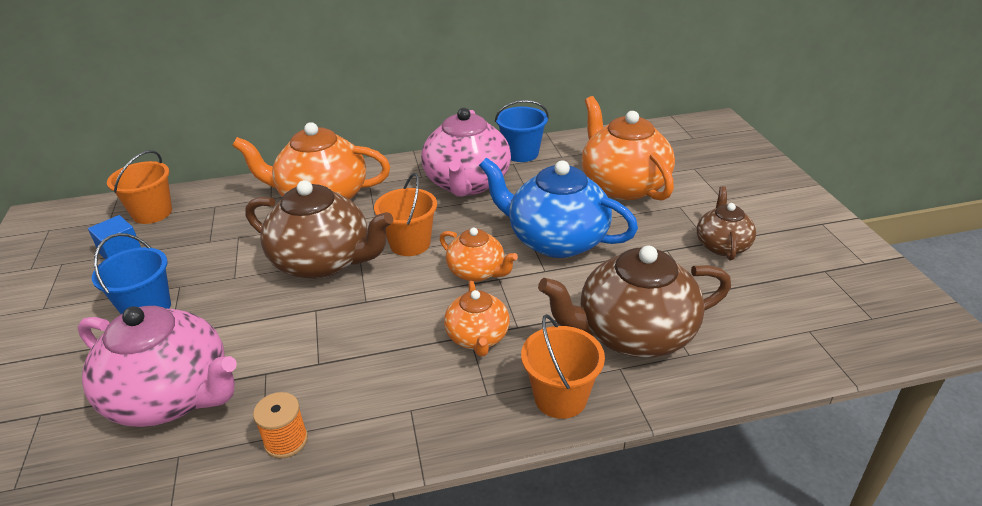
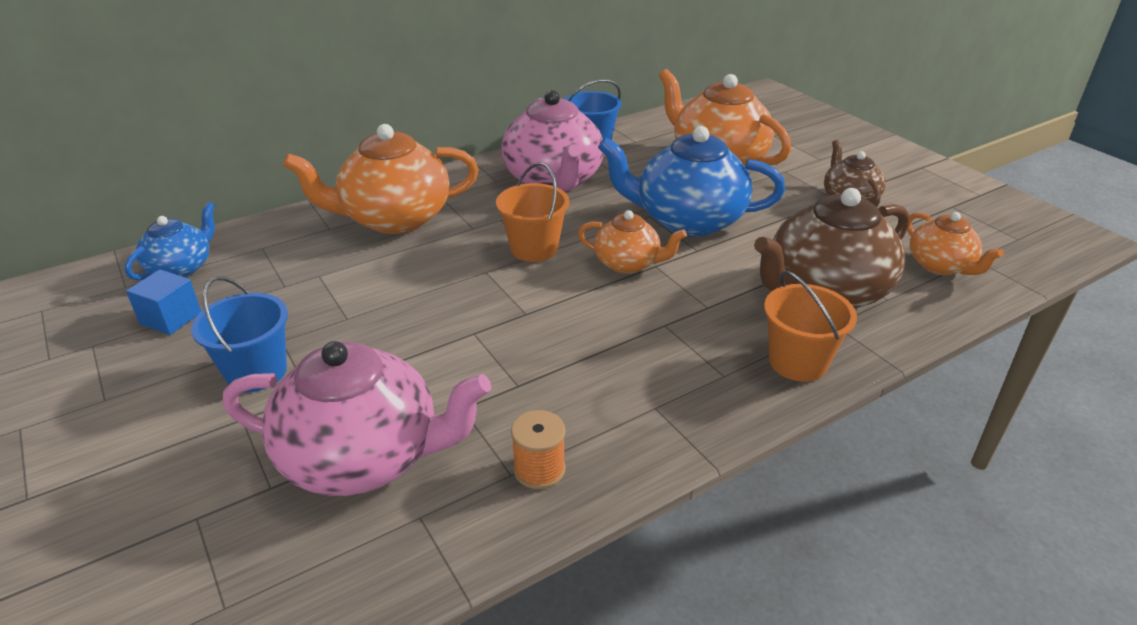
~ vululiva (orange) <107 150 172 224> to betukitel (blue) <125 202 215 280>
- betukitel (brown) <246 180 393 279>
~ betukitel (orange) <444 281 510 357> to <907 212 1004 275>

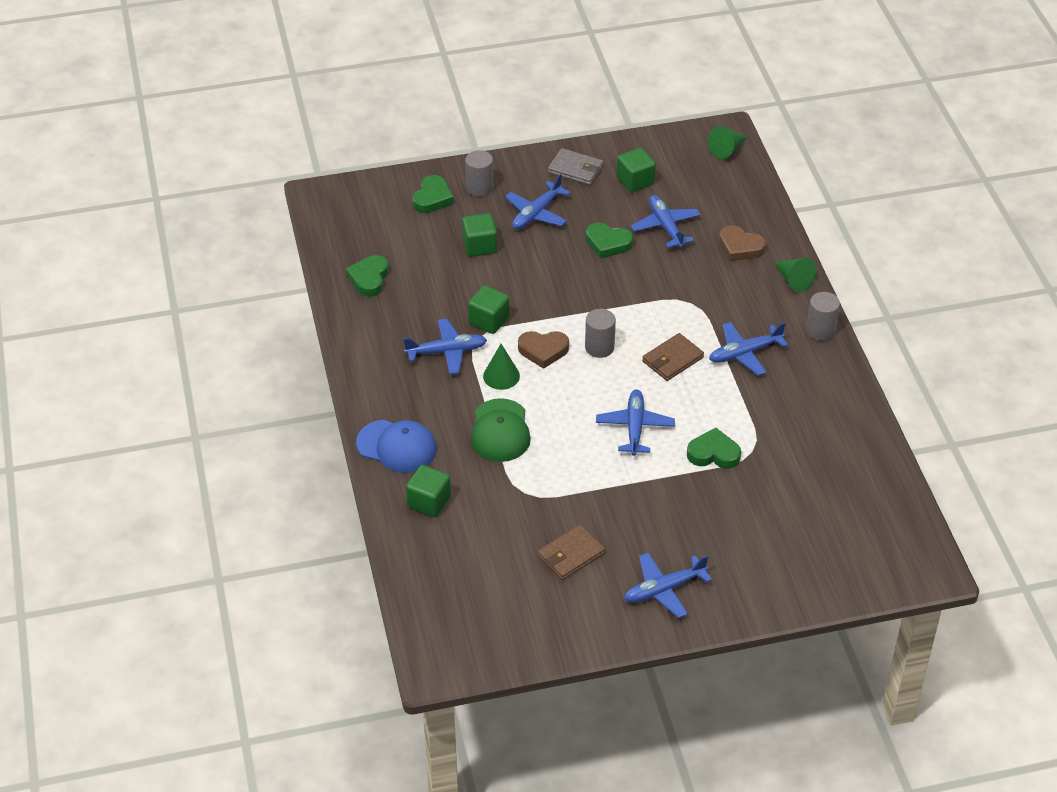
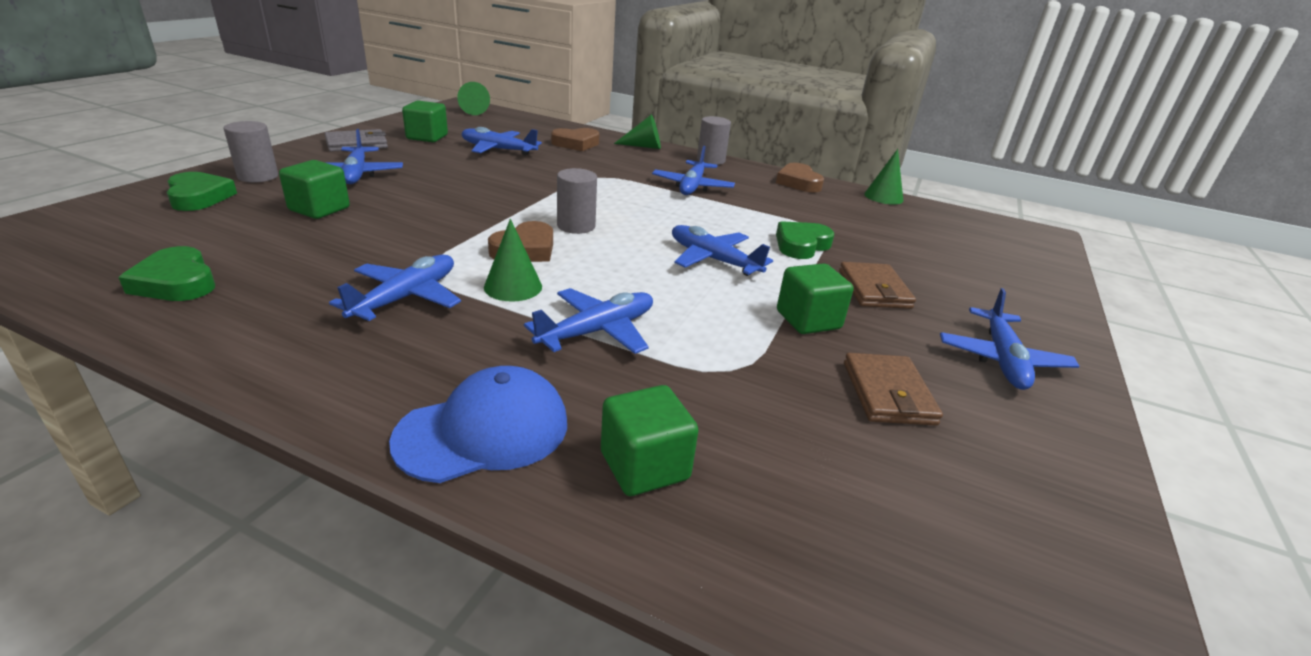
~ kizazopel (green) <468 285 510 334> to <777 263 853 334>
~ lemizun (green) <470 398 531 462> to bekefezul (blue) <524 288 653 354>
- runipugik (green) <586 222 633 259>
~ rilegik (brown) <642 333 704 381> to <839 262 916 309>
+ runipugik (brown) <776 163 824 192>
+ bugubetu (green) <864 149 903 205>

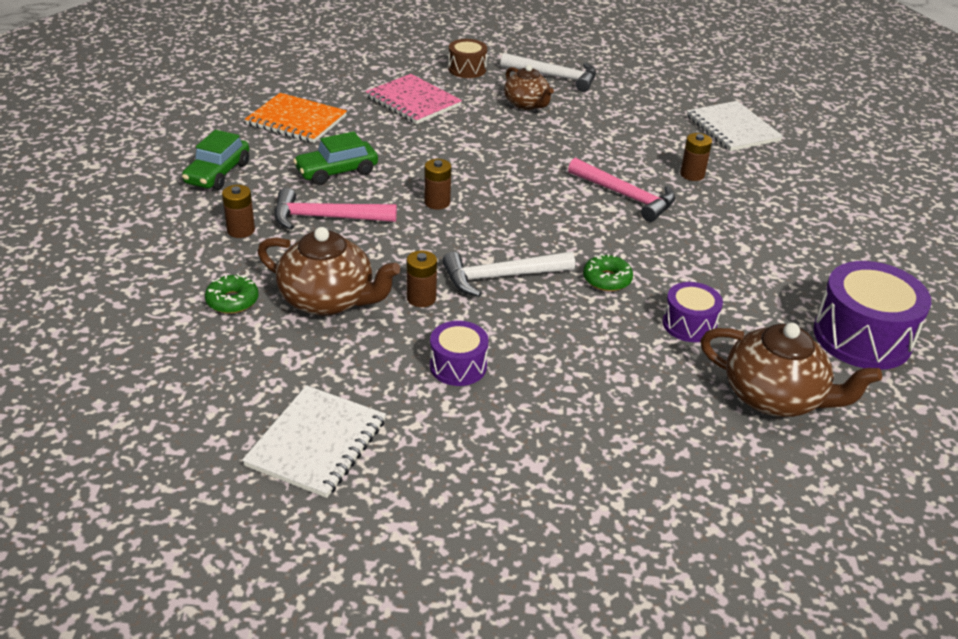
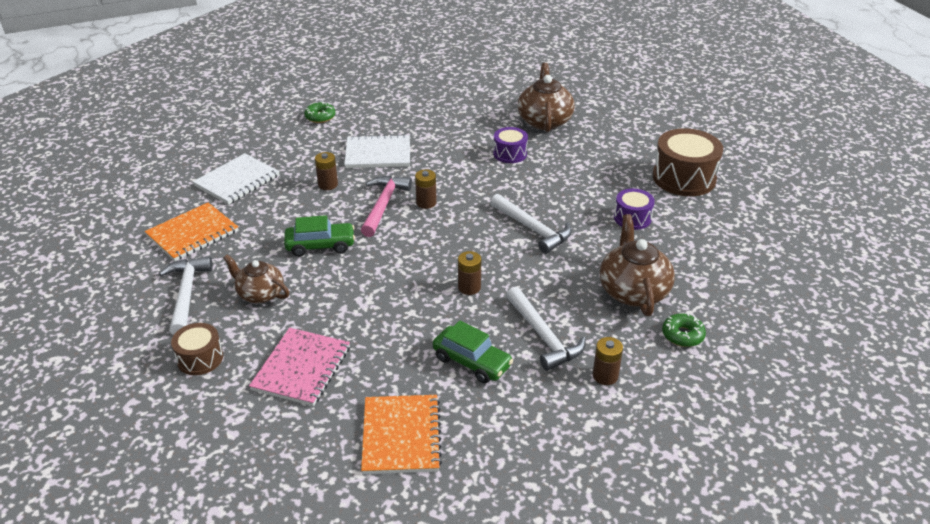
~ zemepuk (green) <182 130 249 190> to <284 215 355 257>
~ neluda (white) <242 385 386 498> to <344 134 410 168>
~ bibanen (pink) <275 188 397 230> to bibanen (white) <506 287 586 371>
~ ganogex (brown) <407 251 437 307> to <415 169 437 209>
~ betukitel (brown) <504 64 554 110> = <223 254 289 303> 90 degrees counterclockwise
~ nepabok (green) <583 253 633 291> to <304 102 335 123>
- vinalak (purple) <813 261 931 370>
+ neluda (orange) <145 202 238 261>
+ vinalak (brown) <653 128 723 196>

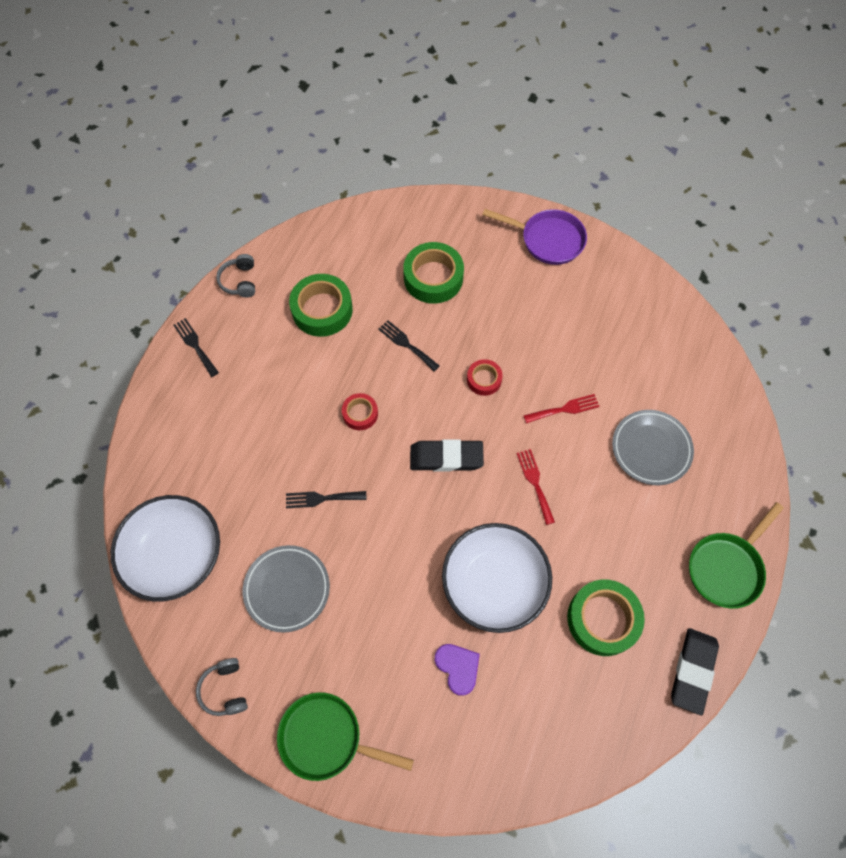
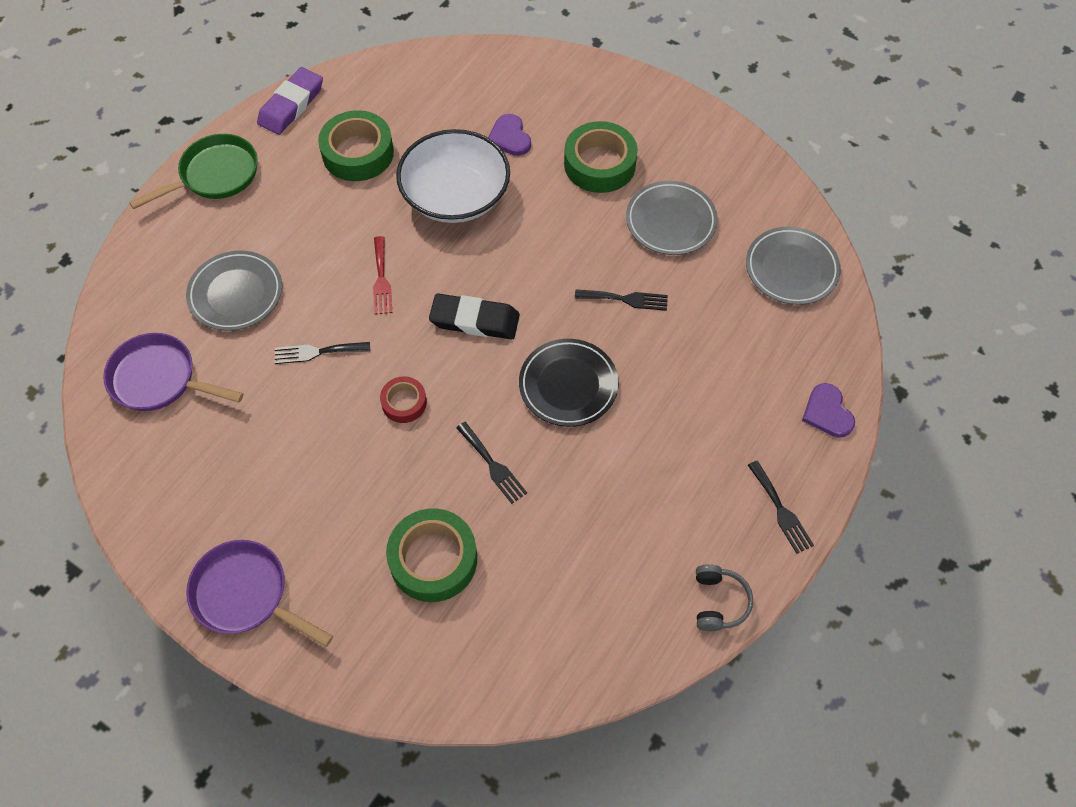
~ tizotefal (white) <111 495 220 602> to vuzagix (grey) <746 227 841 305>
- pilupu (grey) <196 658 248 716>
- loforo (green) <277 692 414 781>
~ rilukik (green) <289 274 353 337> to <564 121 638 193>
~ rilukik (red) <342 393 378 430> to vuzagix (black) <519 339 619 427>
~ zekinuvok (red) <524 394 600 424> to zekinuvok (black) <275 342 370 364>
~ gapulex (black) <671 628 719 716> to gapulex (purple) <257 67 323 135>
+ loforo (purple) <103 333 244 411>
+ runipugik (purple) <802 383 855 438>

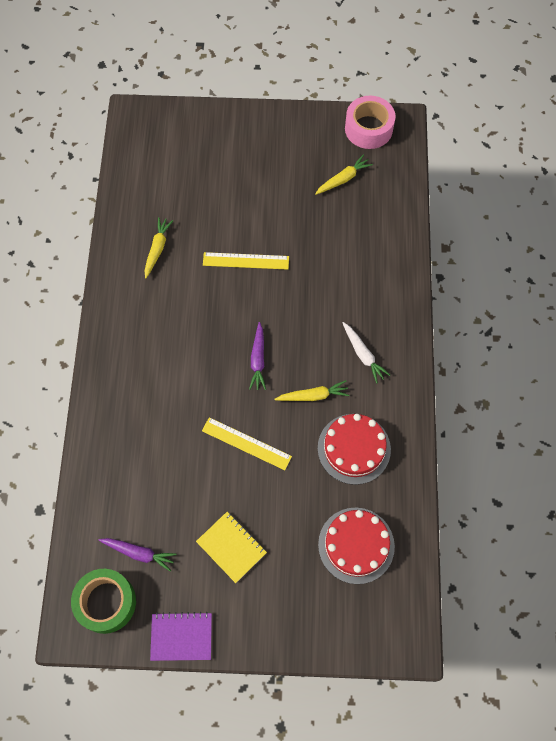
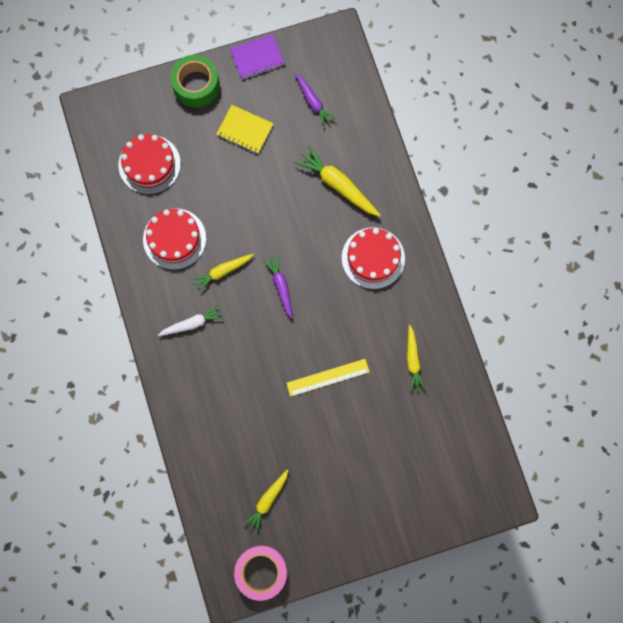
~ rilukik (green) <71 569 136 634> to <170 55 220 107>
~ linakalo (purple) <99 538 176 572> = <295 73 336 127> 120 degrees counterclockwise
- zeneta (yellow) <202 417 292 470>
~ linakalo (white) <342 322 390 384> = <158 304 223 336> 120 degrees clockwise
+ linakalo (yellow) <294 145 381 217>
+ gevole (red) <342 227 405 289>

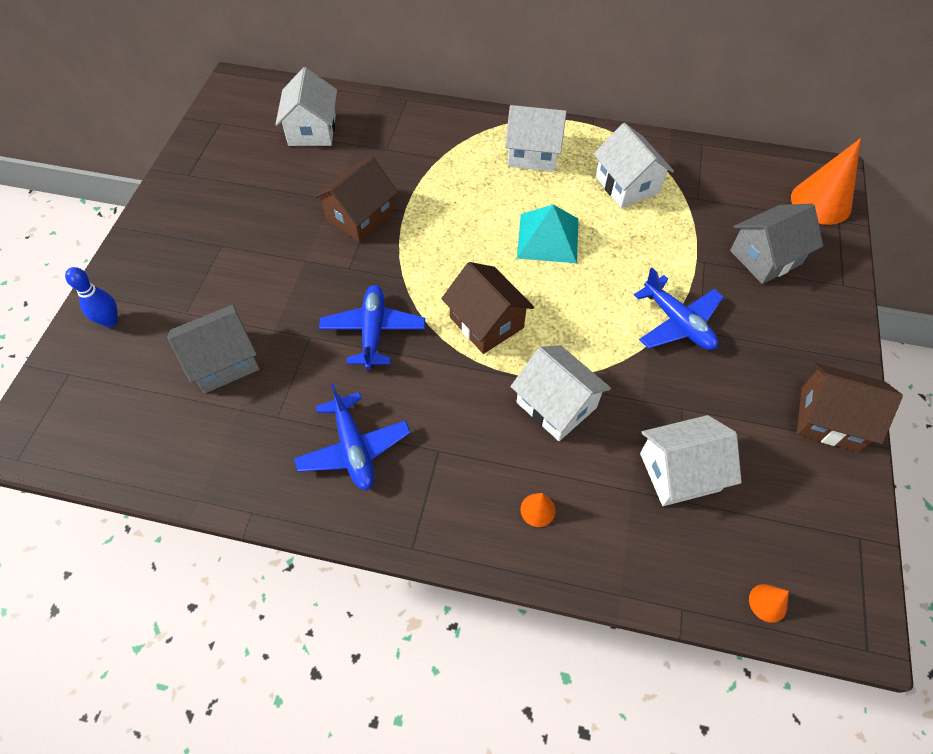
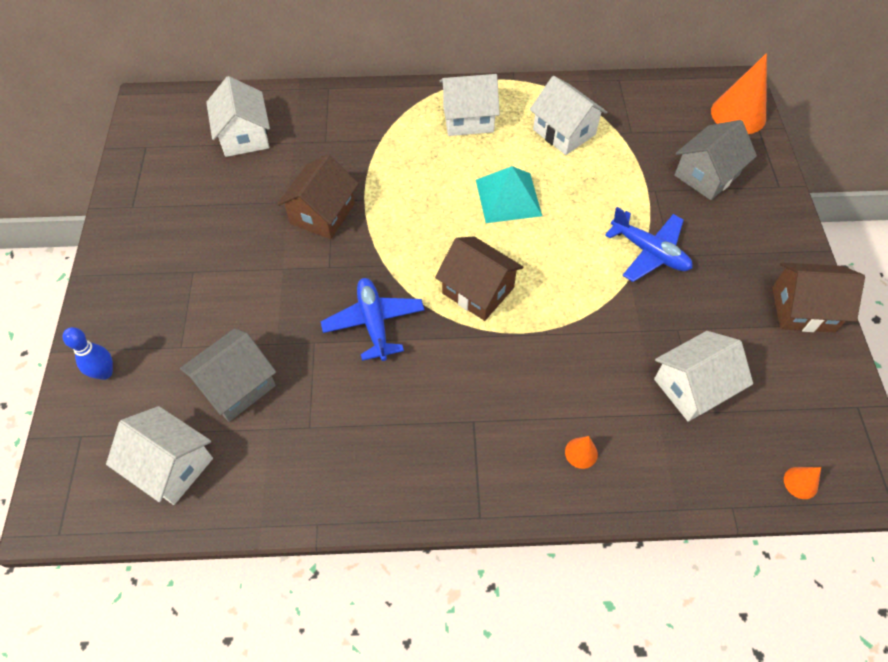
- bekefezul (blue) <294 383 411 490>
~ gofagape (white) <511 345 611 441> to <106 406 213 505>

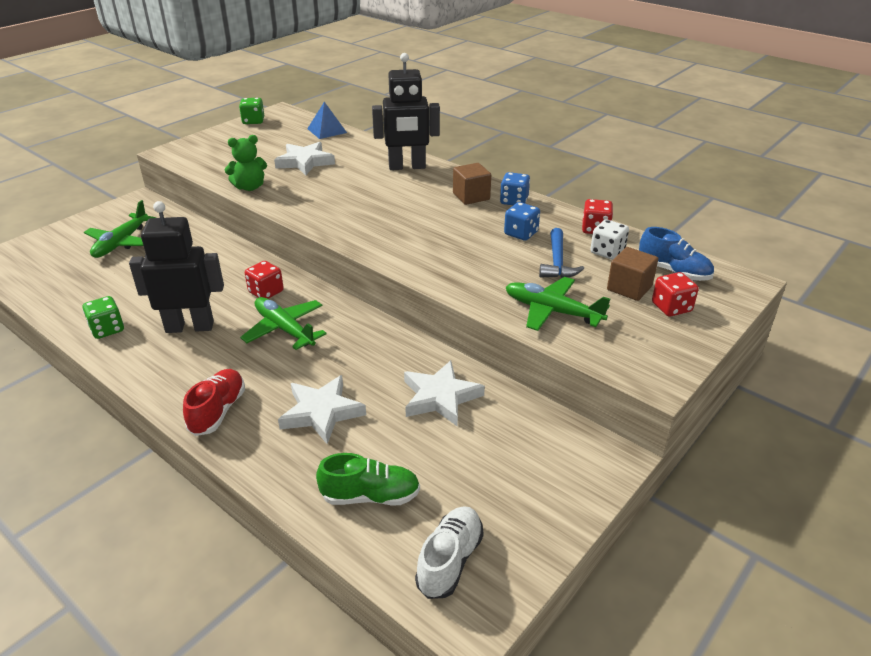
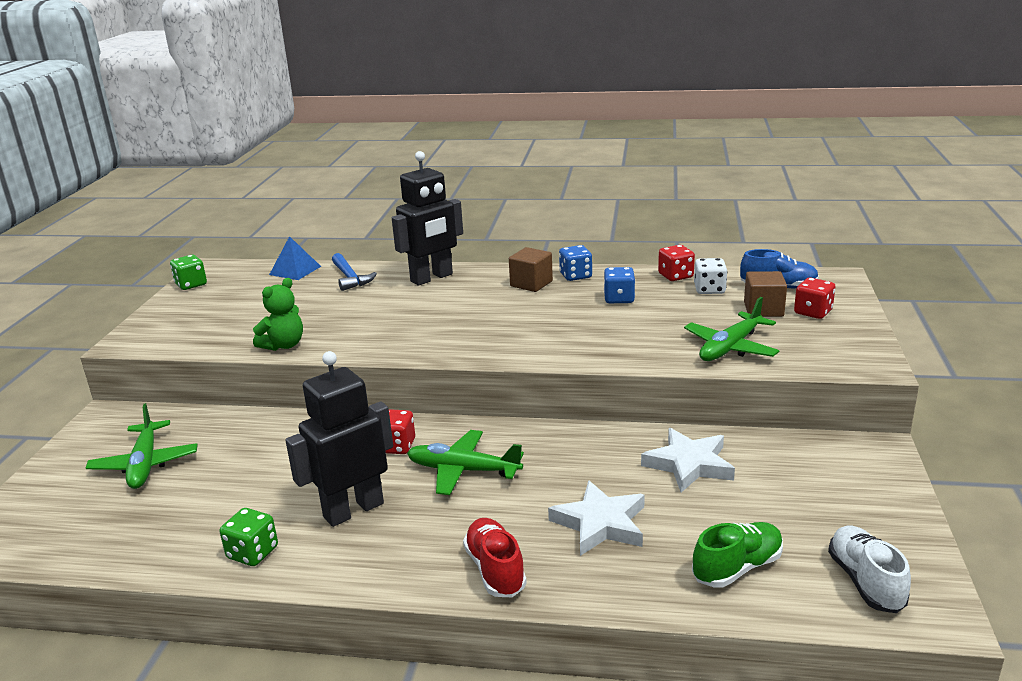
- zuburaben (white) <274 142 335 175>
~ bekefezul (green) <506 277 610 331> = <684 297 780 361> 45 degrees counterclockwise
~ bibanen (blue) <539 228 584 278> to <332 253 377 291>

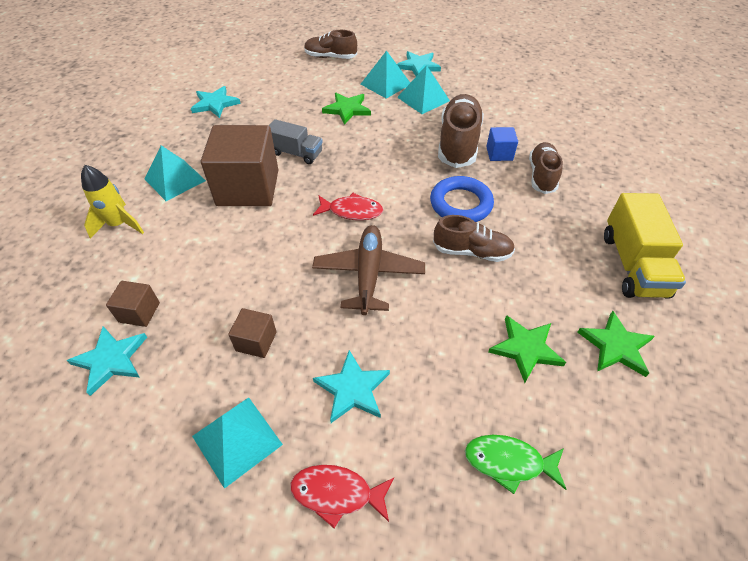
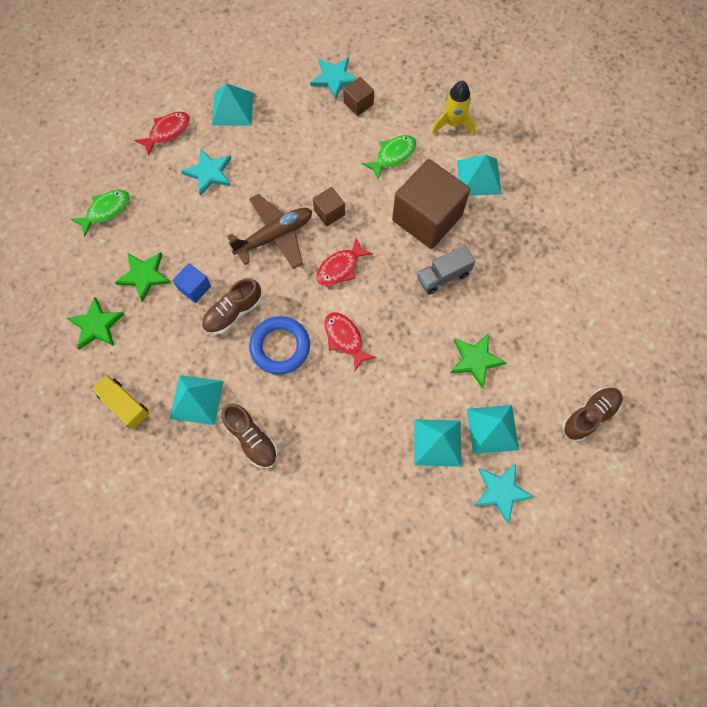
- zuburaben (turquoise) <191 86 241 118>
~ kizazopel (brown) <228 308 277 358> to <313 187 345 226>
~ bekefezul (brown) <312 225 425 315> = <227 194 312 269> 75 degrees counterclockwise
- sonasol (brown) <438 94 484 168>
~ kizazopel (blue) <486 127 518 161> to <173 263 211 303>
~ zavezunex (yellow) <604 193 686 299> = <91 375 149 430> x0.64
+ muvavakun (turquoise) <170 375 224 425>
+ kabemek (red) <324 312 376 371>
+ kabemek (green) <362 135 416 179>

